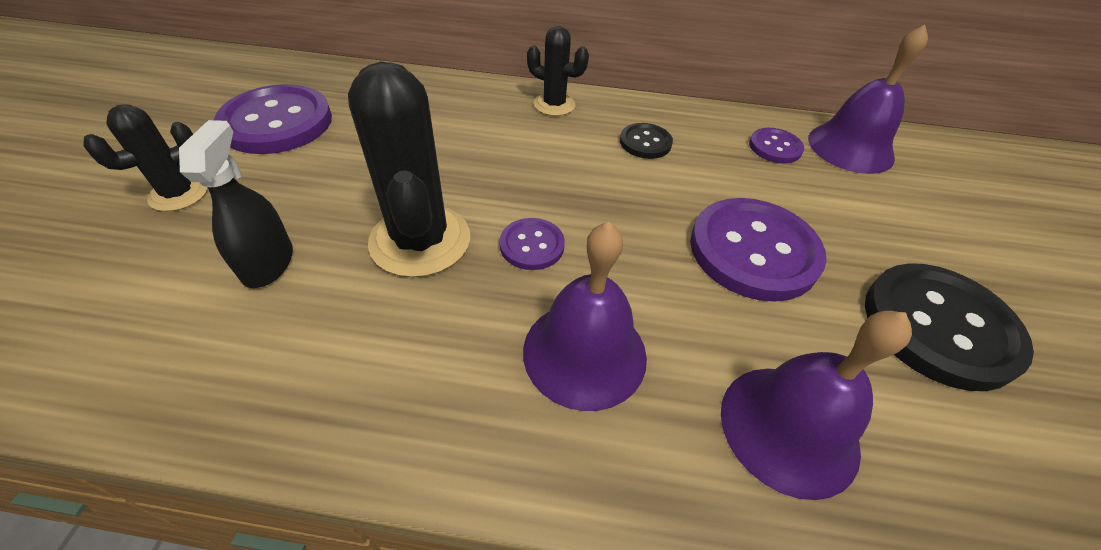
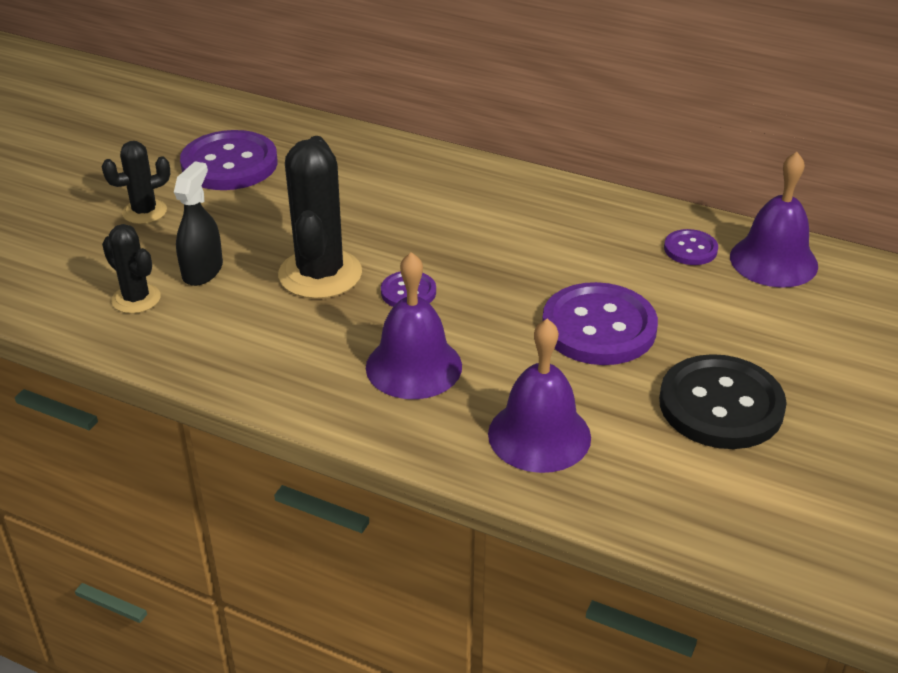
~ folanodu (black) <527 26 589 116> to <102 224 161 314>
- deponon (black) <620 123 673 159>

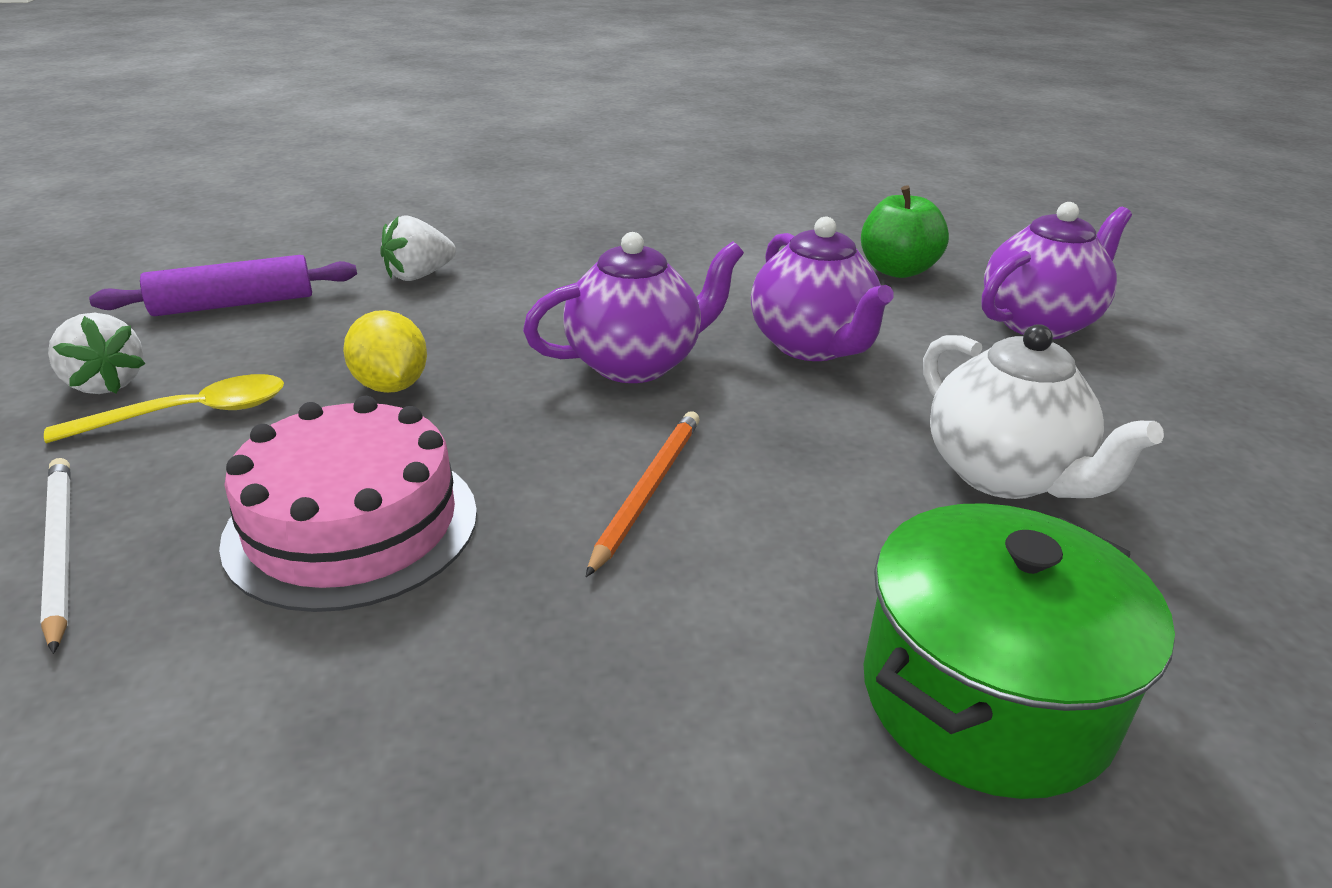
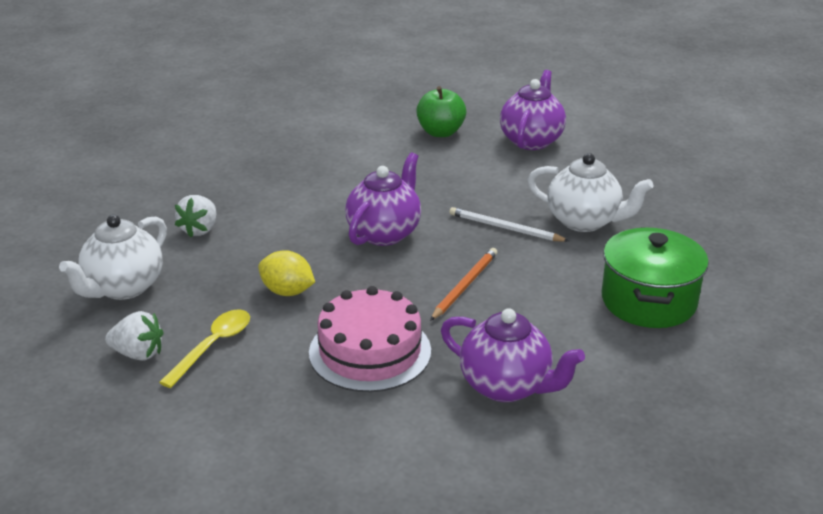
~ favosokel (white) <41 458 70 654> to <449 207 569 242>
~ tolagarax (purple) <89 255 357 316> to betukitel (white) <59 215 167 300>
~ favosokel (orange) <586 411 700 577> = <430 248 497 321> 45 degrees clockwise
~ betukitel (purple) <751 217 894 361> to <441 308 585 402>

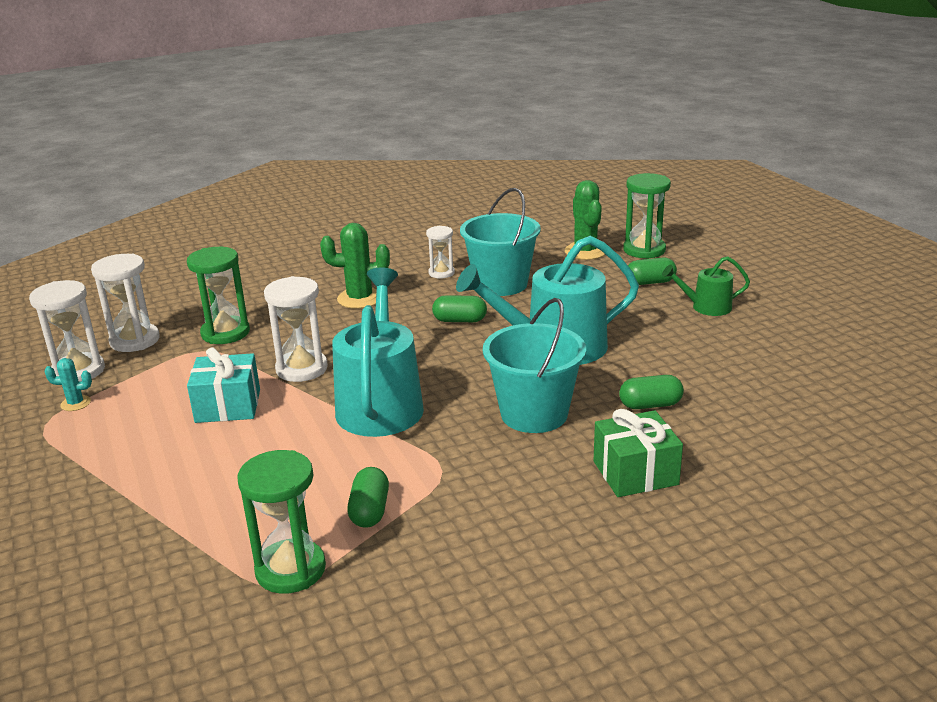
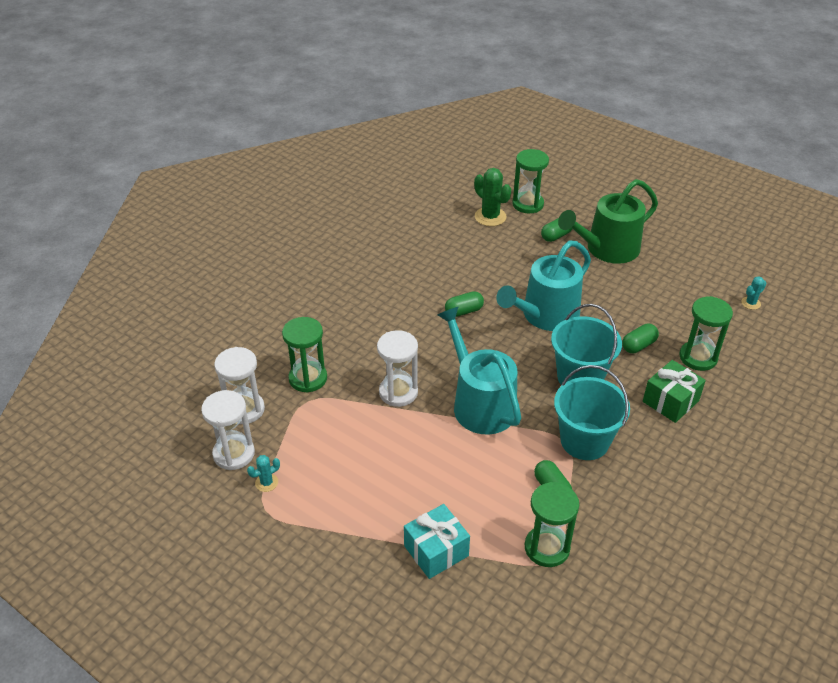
~ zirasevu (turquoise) <187 347 260 423> to <404 504 470 579>
- folanodu (green) <320 223 390 309>
- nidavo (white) <426 226 455 279>
~ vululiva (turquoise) <460 188 541 296> to <554 365 630 460>
~ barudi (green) <662 256 750 316> = <558 179 658 264> x1.98
+ nidavo (green) <679 296 733 371>
+ folanodu (turquoise) <741 276 767 310>

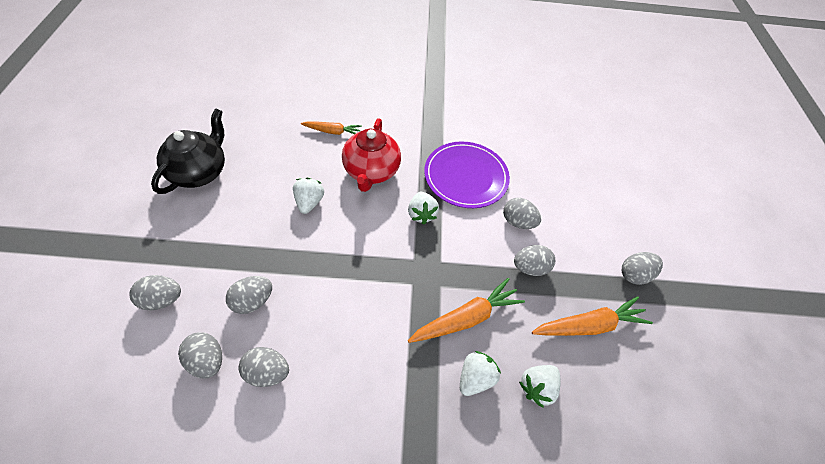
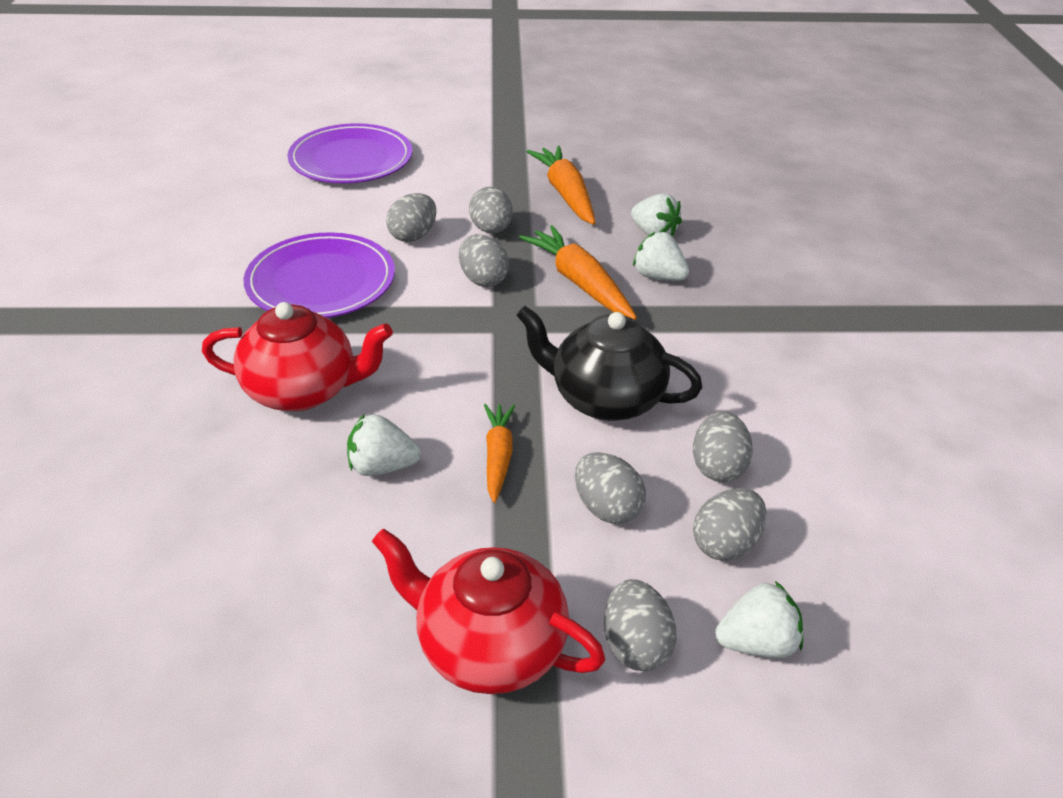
~ betukitel (black) <151 108 225 194> to <517 306 702 421>
~ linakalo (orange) <301 121 362 135> to <484 404 515 503>
~ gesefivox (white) <408 192 439 225> to <715 581 803 658>
~ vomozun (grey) <622 252 663 285> to <459 234 509 287>
+ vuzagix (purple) <288 123 412 183>
+ betukitel (red) <372 529 605 694>

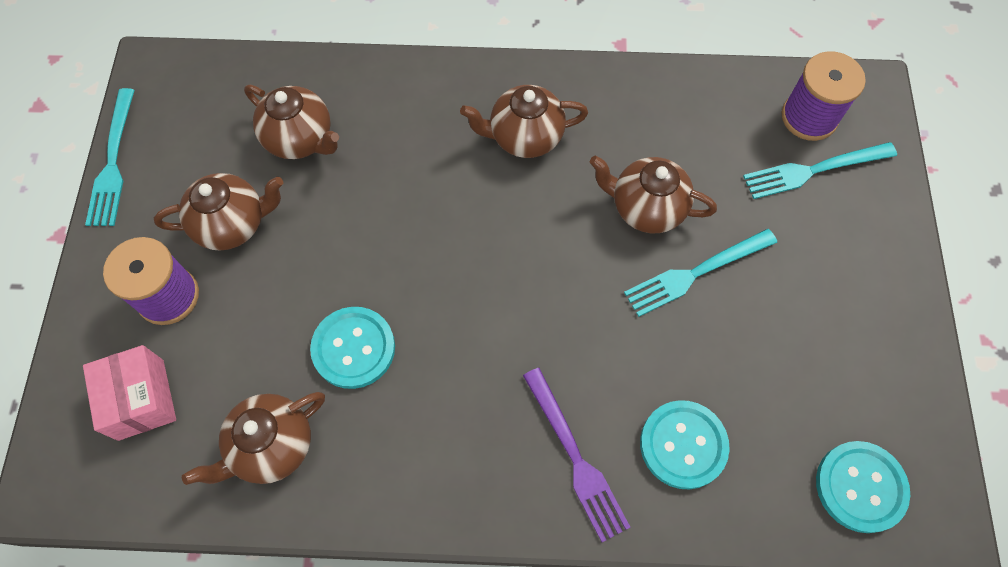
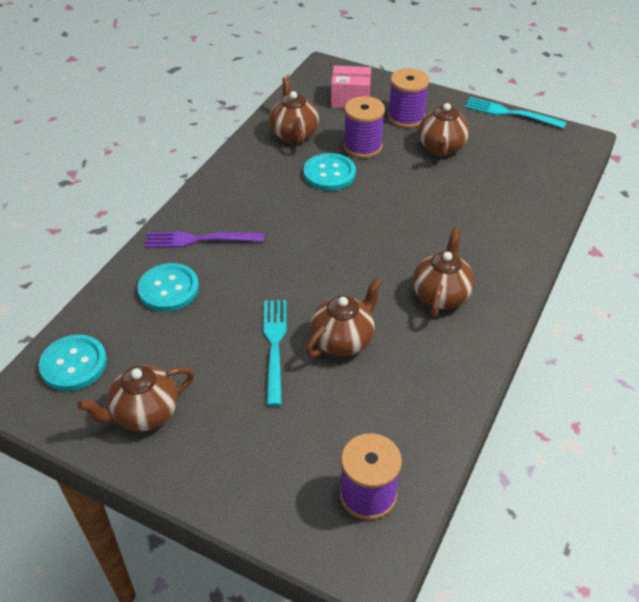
~ betukitel (brown) <244 85 339 159> to <77 365 194 431>
- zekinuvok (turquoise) <743 142 897 199>
+ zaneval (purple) <344 96 385 158>

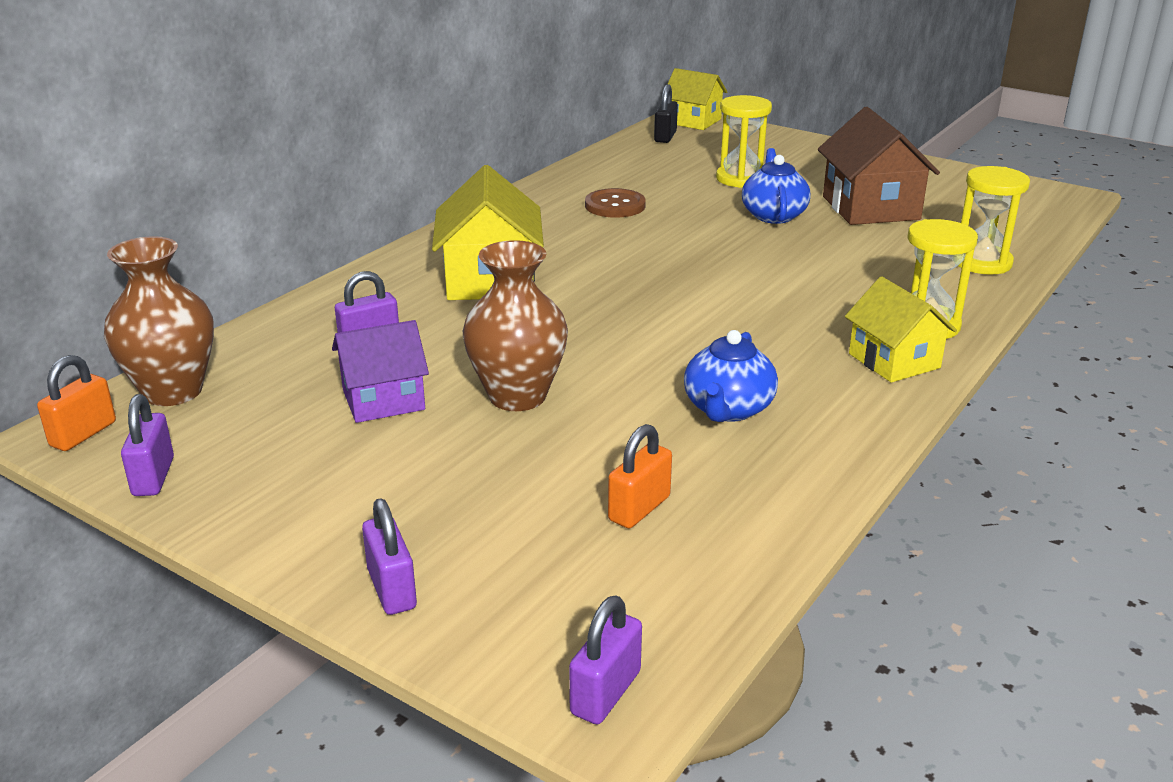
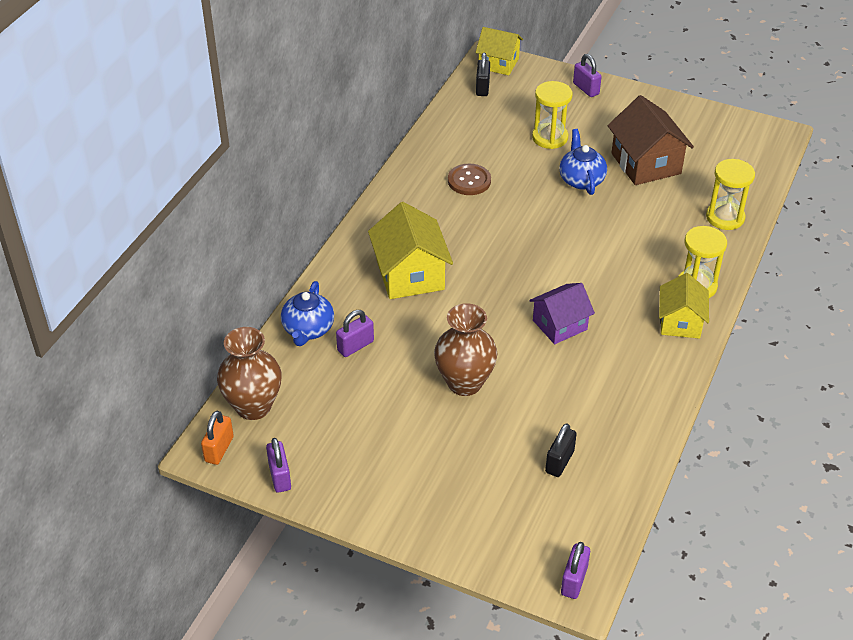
~ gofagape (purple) <332 320 429 423> to <529 283 595 344>
~ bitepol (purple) <362 499 417 615> to <573 54 602 97>
~ bitepol (orange) <608 424 672 529> to bitepol (black) <545 423 577 477>
~ betukitel (blue) <684 330 778 422> to <281 281 334 346>
~ gofagape (yellow) <845 276 957 383> = <659 273 709 339> 45 degrees clockwise

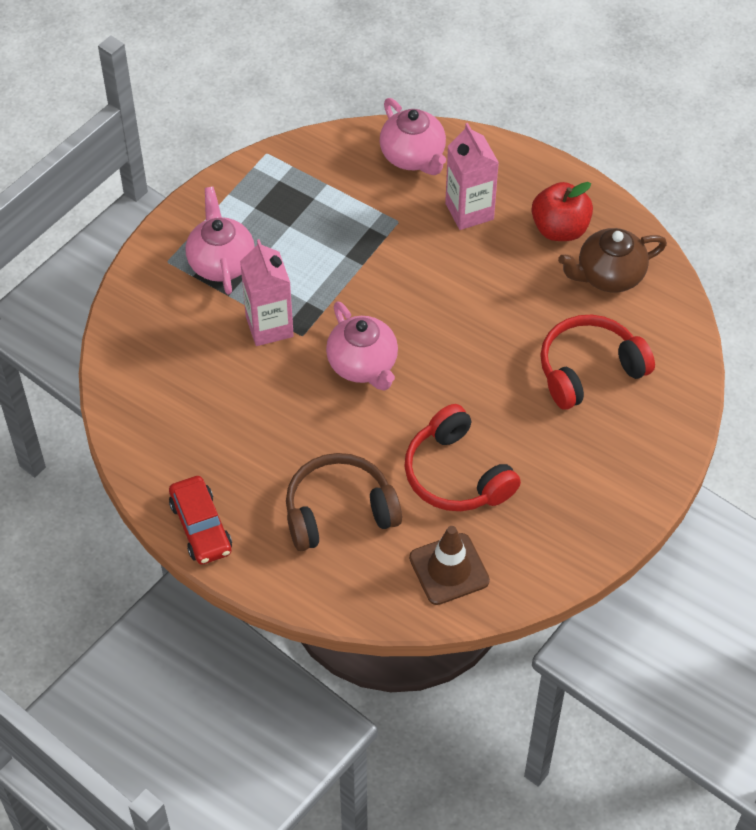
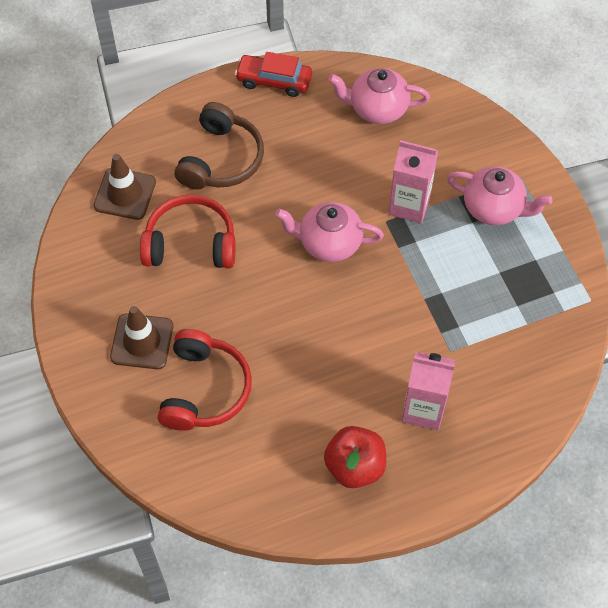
~ betukitel (pink) <380 98 446 175> to <328 68 430 124>
- betukitel (brown) <558 228 667 293>
+ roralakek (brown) <110 306 173 369>

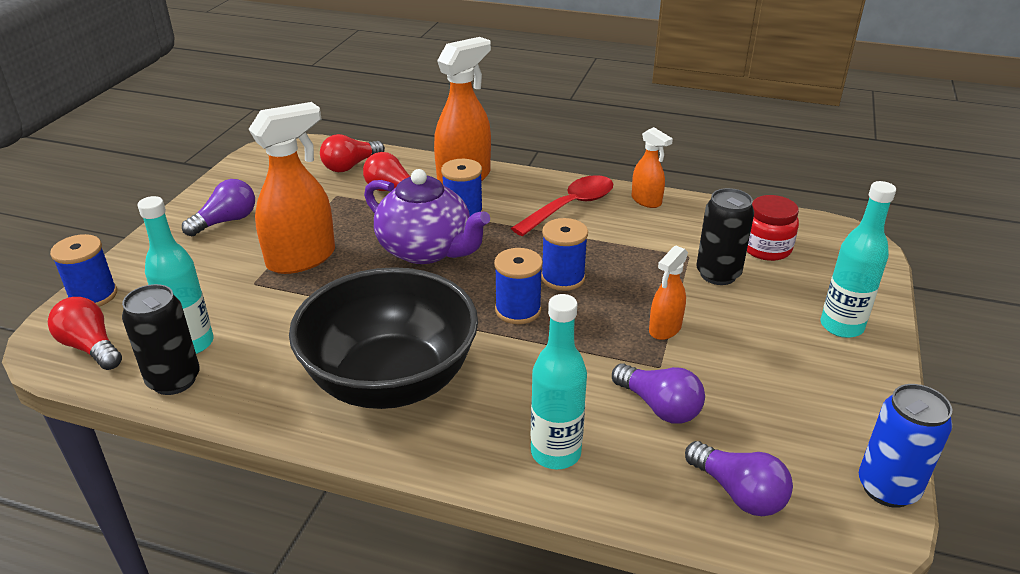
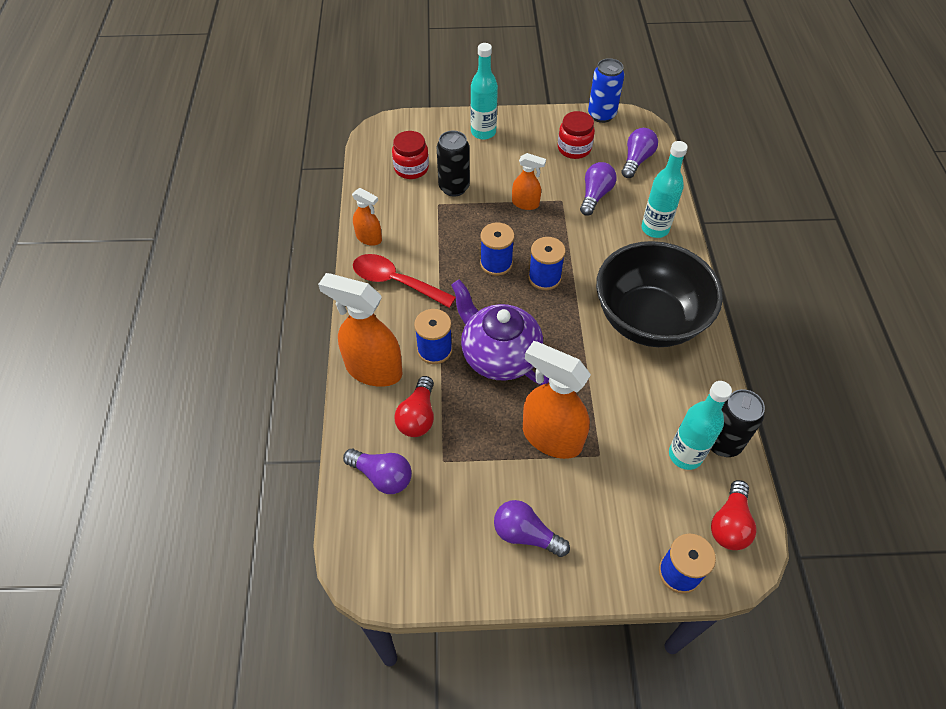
~ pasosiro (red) <320 134 385 172> to pasosiro (purple) <343 449 412 494>
~ betukitel (purple) <364 169 490 264> = <451 279 549 385> 60 degrees counterclockwise
~ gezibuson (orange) <632 127 673 208> = <352 188 382 246> 90 degrees clockwise
+ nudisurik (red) <558 111 595 159>

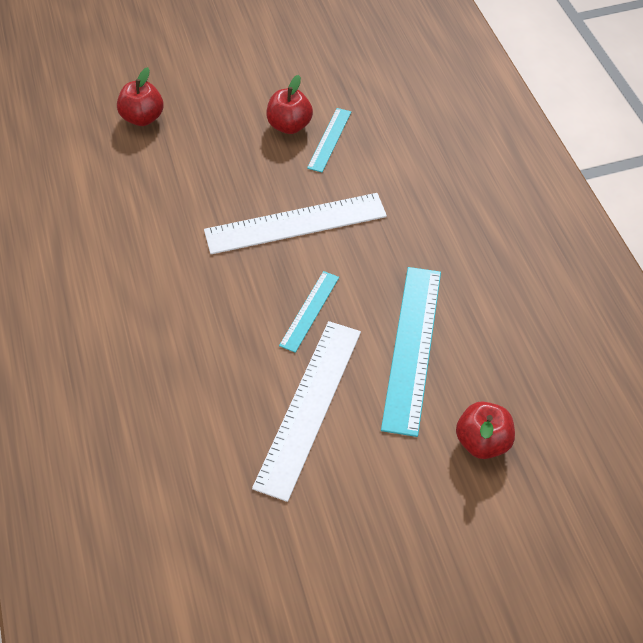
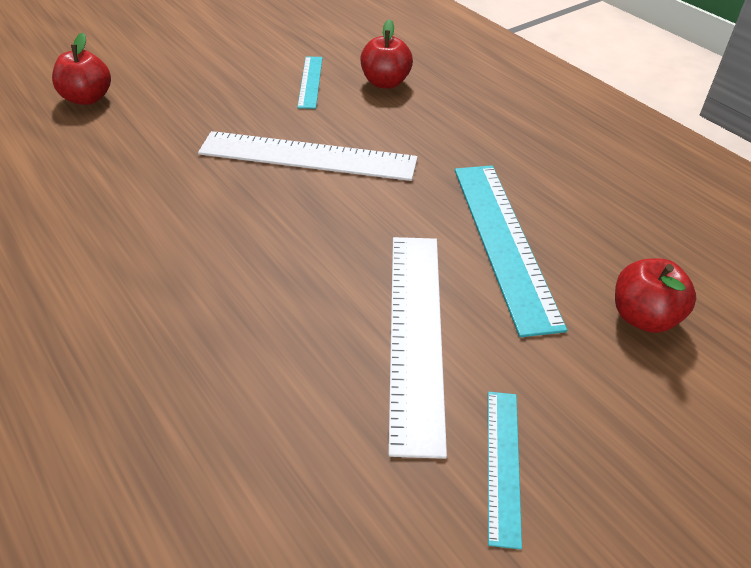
~ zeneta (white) <204 193 387 254> = <198 131 418 181> 45 degrees clockwise
~ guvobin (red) <266 75 313 134> to <360 19 413 89>
~ zeneta (turquoise) <279 271 339 353> to <488 392 522 550>

